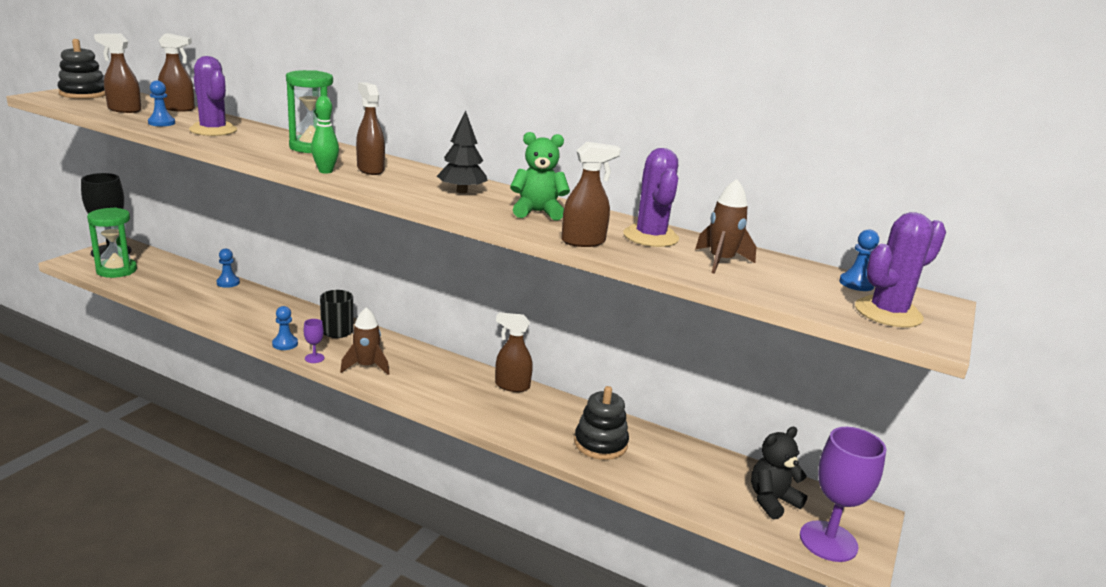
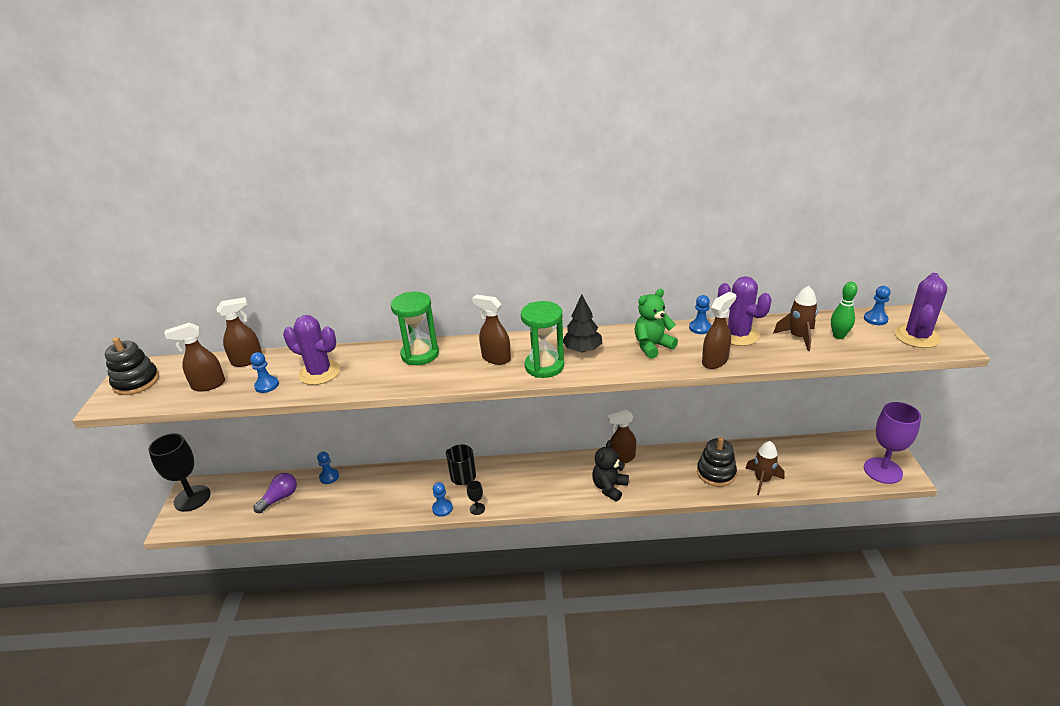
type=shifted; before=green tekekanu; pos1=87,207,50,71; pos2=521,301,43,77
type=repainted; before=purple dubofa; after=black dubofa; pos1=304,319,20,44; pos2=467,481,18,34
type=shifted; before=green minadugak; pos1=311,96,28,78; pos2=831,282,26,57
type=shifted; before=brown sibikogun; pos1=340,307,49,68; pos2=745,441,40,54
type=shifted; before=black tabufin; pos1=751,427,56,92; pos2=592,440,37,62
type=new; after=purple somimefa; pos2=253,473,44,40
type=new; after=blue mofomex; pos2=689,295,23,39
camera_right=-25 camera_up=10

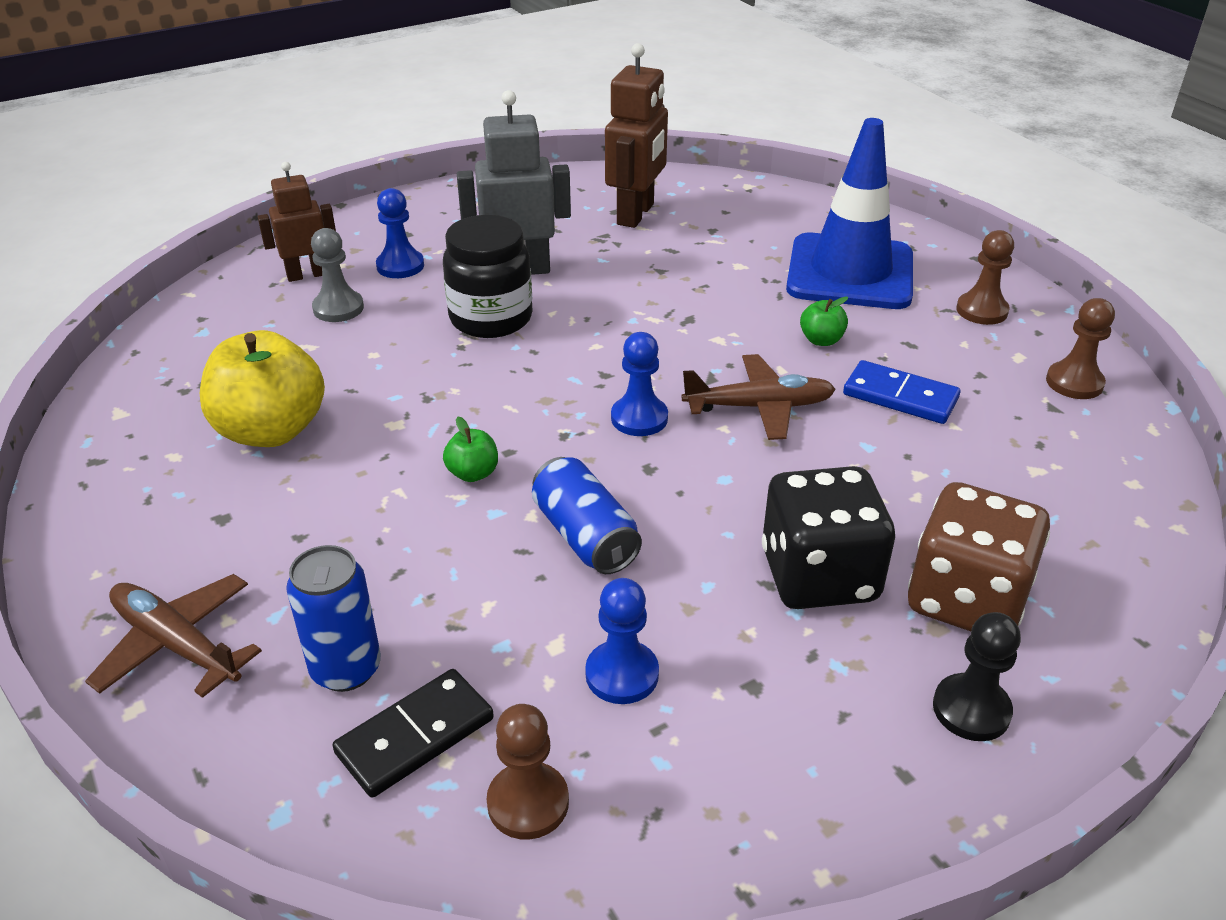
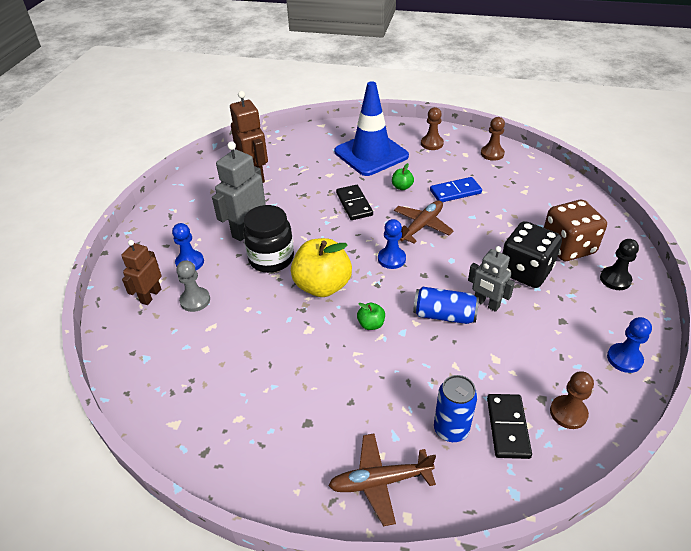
type=shifted; before=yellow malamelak; pos1=200,330,125,117; pos2=291,238,61,59
type=shifted; before=blue mofomex; pos1=585,578,74,126; pos2=607,317,45,56
type=new; after=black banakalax; pos2=336,185,37,35
type=new; after=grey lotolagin; pos2=468,246,47,66
camera_right=-45 camera_up=5

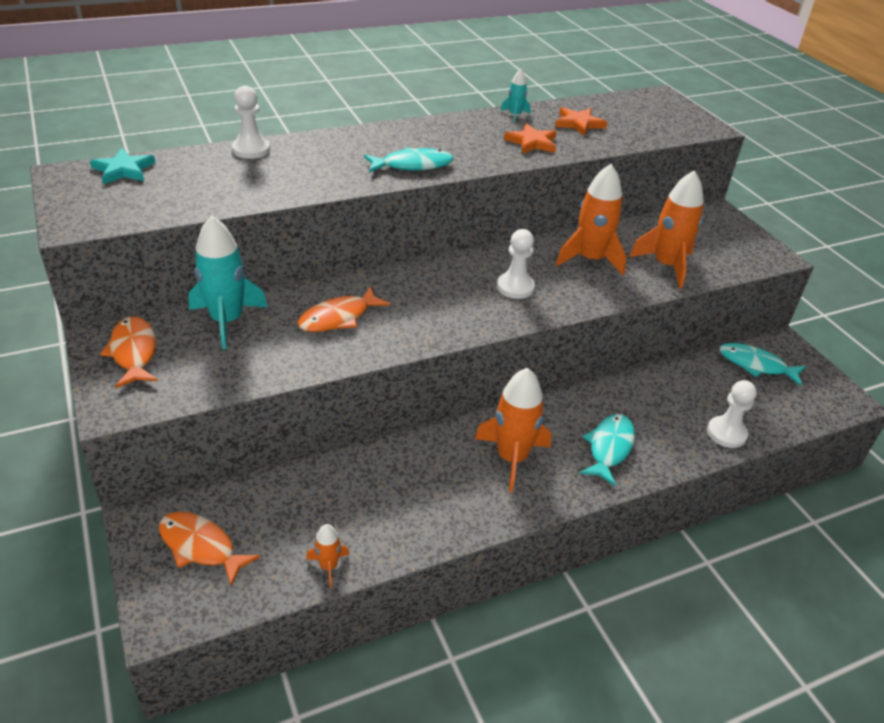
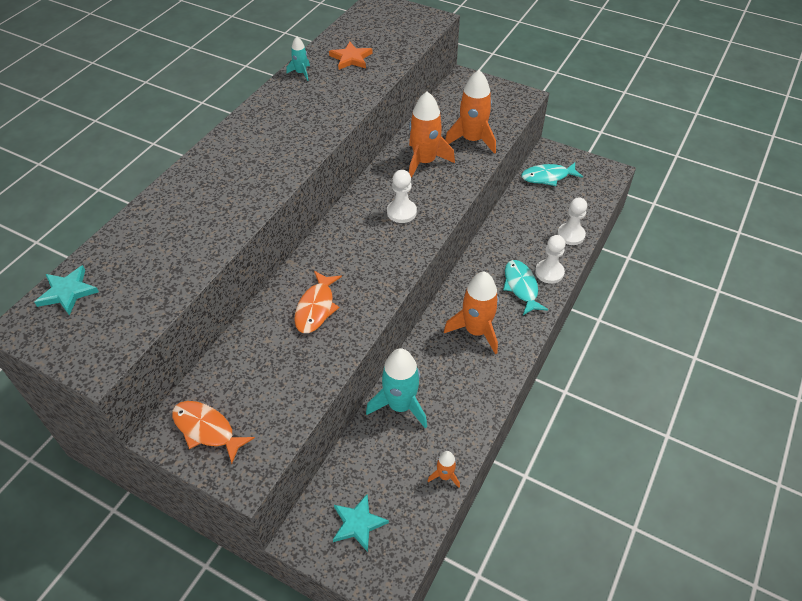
type=swapped; before=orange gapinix; after=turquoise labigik; pos1=159,512,102,74; pos2=333,494,56,58
type=shifted; before=turquoise sibikogun; pos1=188,216,80,134; pos2=366,348,61,81
type=shifted; before=white mofomex; pos1=232,86,38,73; pos2=535,235,30,49
type=gone; before=turquoise gapinix; pos1=364,148,89,25
type=gone; before=orange labigik; pos1=504,123,53,31
camera_right=-35 camera_up=10

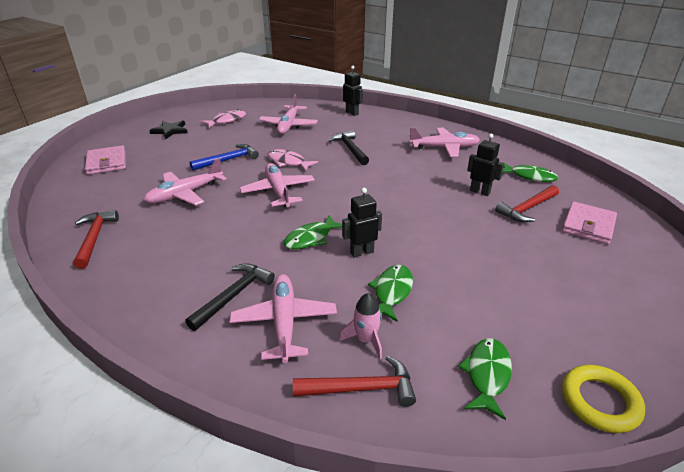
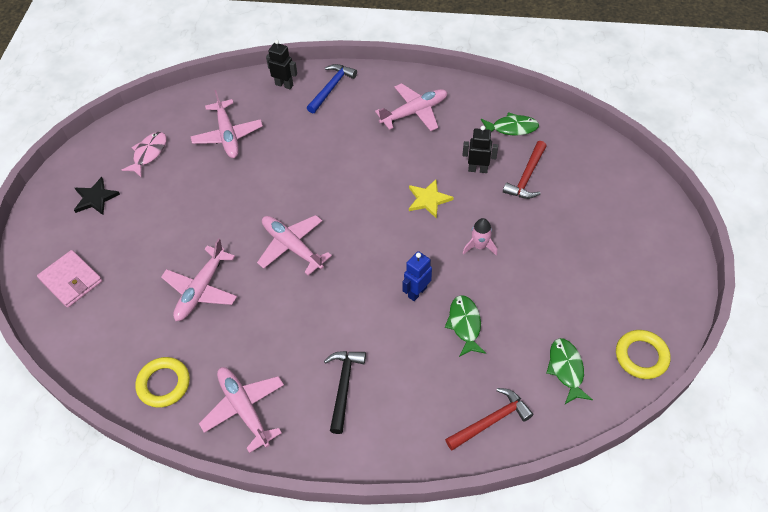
type=swapped; before=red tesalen; after=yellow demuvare; pos1=73,210,46,59; pos2=135,357,55,51
type=shifted; before=blue tesalen; pos1=190,144,69,27; pos2=307,64,50,50
type=shifted; before=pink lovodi; pos1=230,274,107,89; pos2=199,367,85,86
type=gone; before=pink gapinix; pos1=268,149,50,22
type=gone; before=green gapinix; pos1=284,215,58,34
type=gone; before=black tesalen; pos1=329,130,40,35
type=shifted; before=pink sibikogun; pos1=339,293,43,66; pos2=462,218,35,38
type=repainted; before=black lotolagin; after=blue lotolagin; pos1=342,188,40,70; pos2=402,251,30,50
type=gone; before=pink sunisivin; pos1=562,201,55,43
type=new; after=yellow labigik; pos2=409,179,45,40
camera_right=-25 camera_up=20

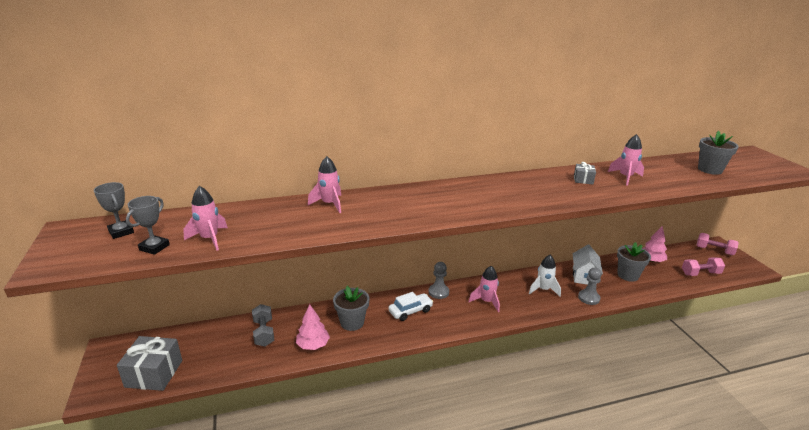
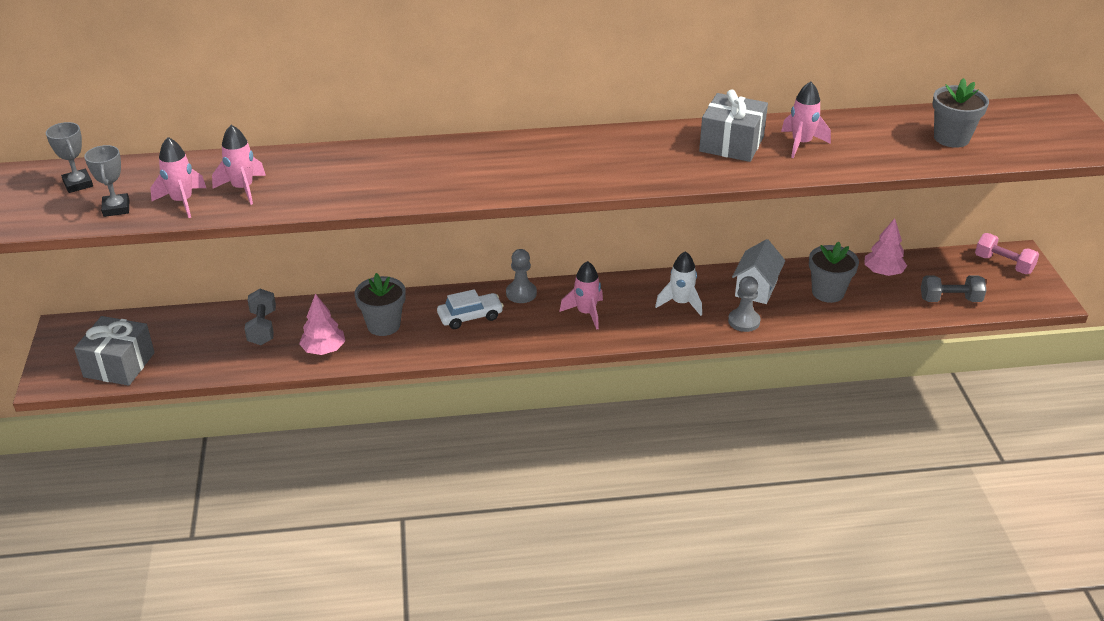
type=rotated; before=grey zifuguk; pos1=126,196,44,59; pos2=84,145,45,72; turn=-45
type=shifted; before=pink sibikogun; pos1=308,156,33,57; pos2=212,125,54,80
type=scaled; before=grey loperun; pos1=574,162,22,22; pos2=699,90,69,72; scale=1.97
type=repainted; before=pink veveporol; after=grey veveporol; pos1=682,257,43,19; pos2=921,275,65,27
camera_right=10 camera_up=10

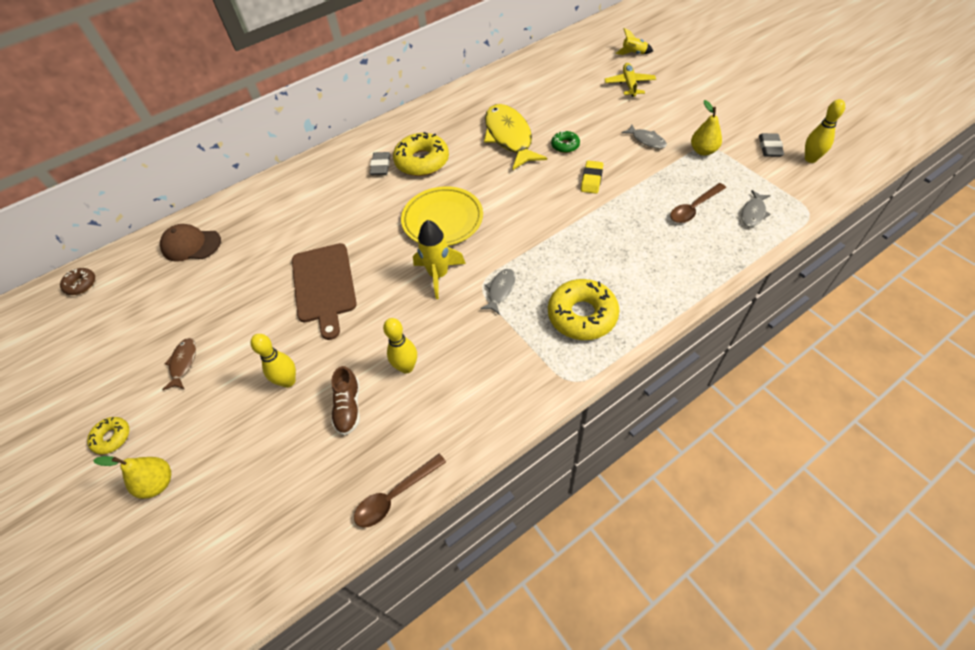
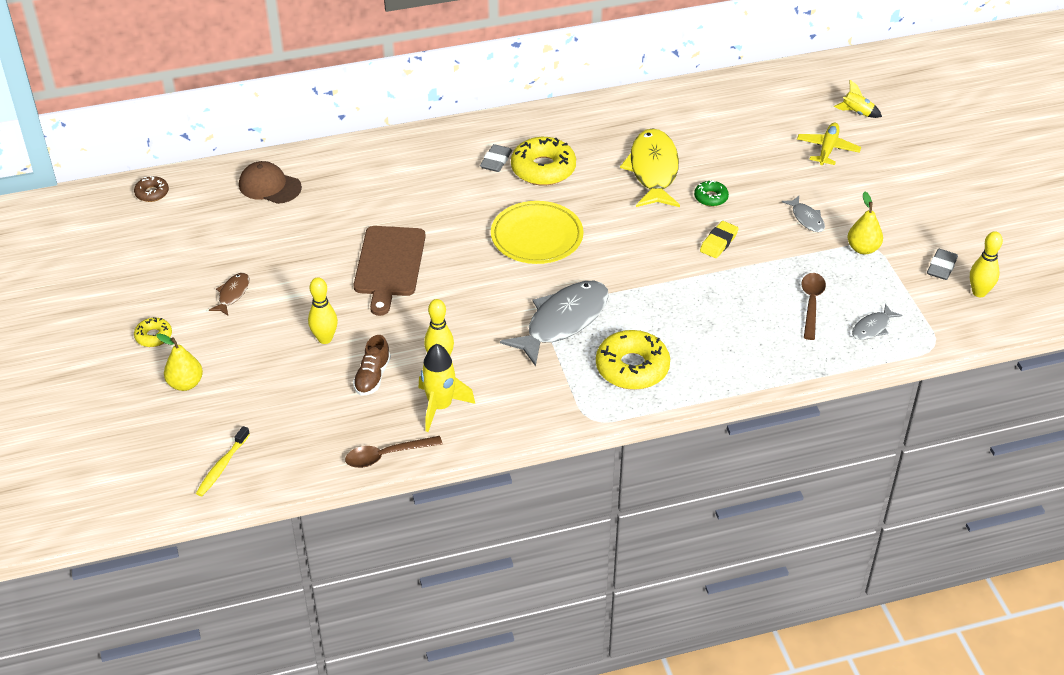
type=shifted; before=yellow sibikogun; pos1=413,220,53,79; pos2=419,344,56,88
type=scaled; before=grey gapinix; pos1=480,269,35,46; pos2=500,281,109,85; scale=2.14
type=rotated; before=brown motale; pos1=670,183,56,40; pos2=801,273,25,67; turn=120
type=new; after=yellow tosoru; pos2=196,426,54,70
camera_right=15 camera_up=-10

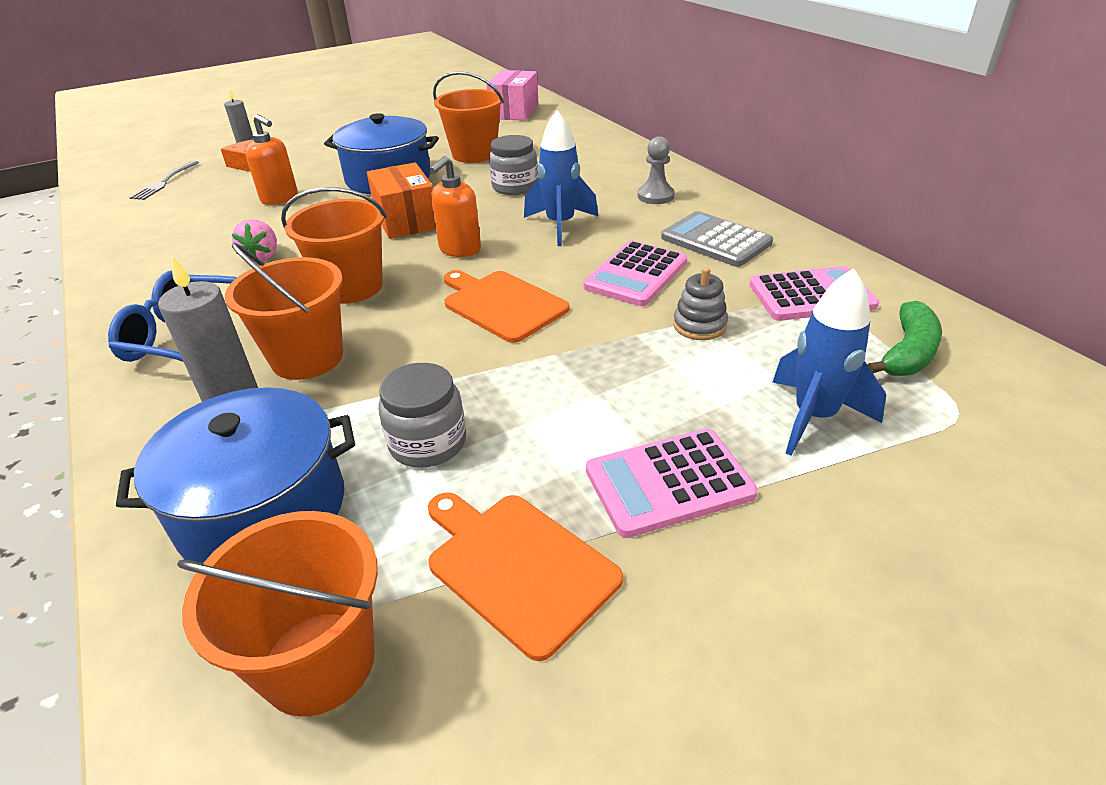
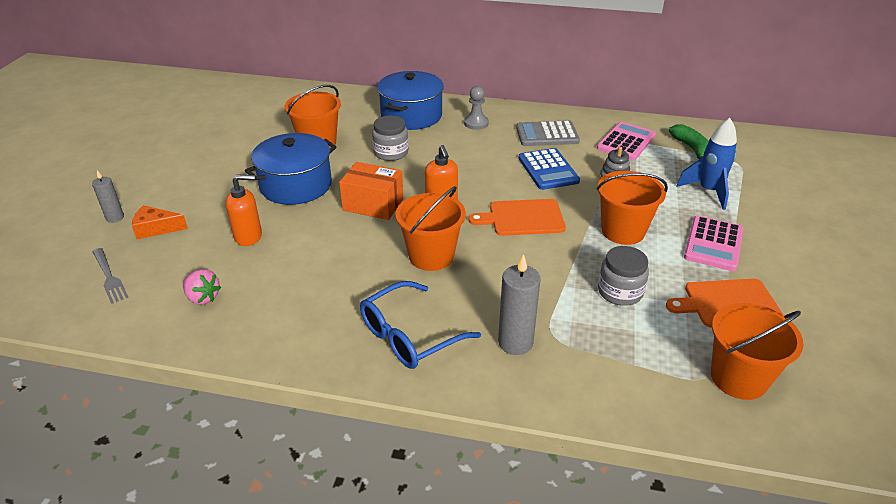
type=shifted; before=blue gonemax; pos1=116,387,239,176; pos2=377,71,67,59
type=shifted; before=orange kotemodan; pos1=225,243,118,137; pos2=596,171,72,74
type=shifted; before=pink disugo; pos1=232,219,45,43; pos2=183,269,38,36
type=gone; before=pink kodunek; pos1=486,70,53,51
type=gone; before=blue sibikogun; pos1=524,110,74,136
type=repainted; before=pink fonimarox; after=blue fonimarox; pos1=583,241,104,65; pos2=518,148,62,42
camera_right=-50 camera_up=0

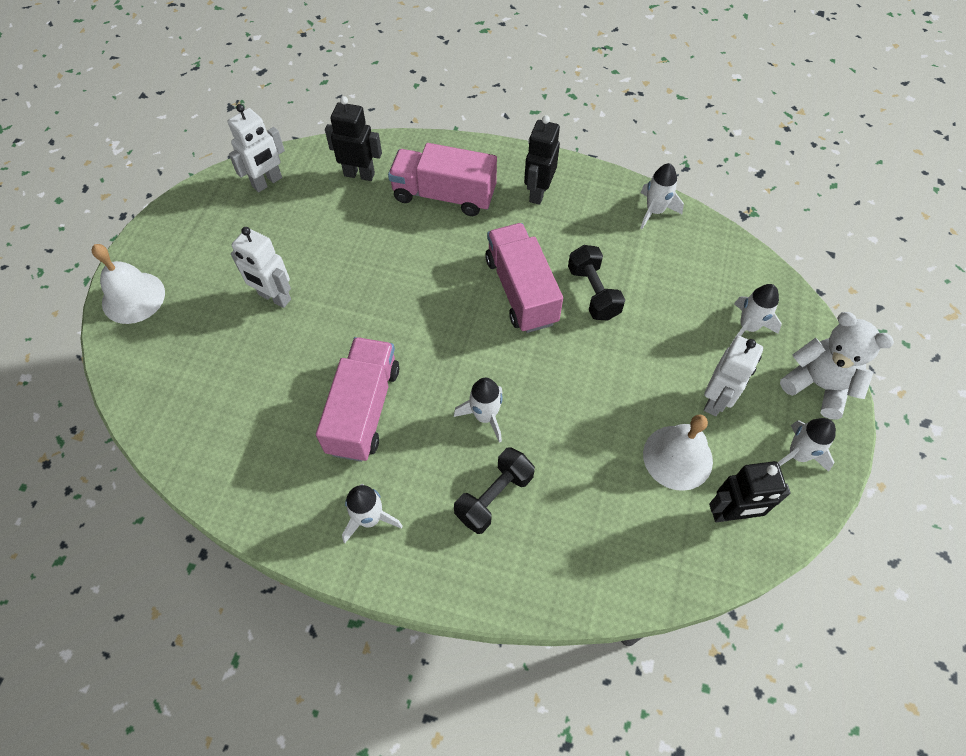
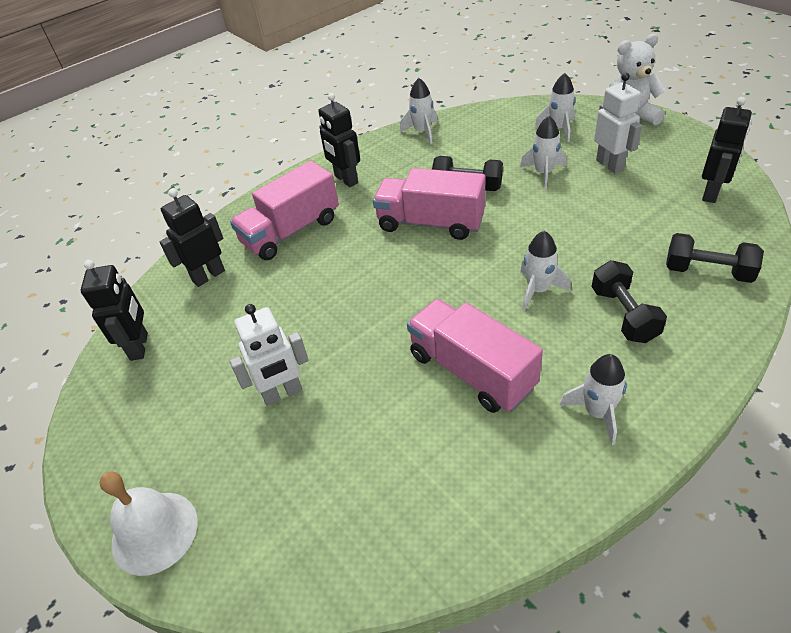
type=repainted; before=white lotolagin; after=black lotolagin; pos1=228,104,57,88; pos2=81,260,67,101
type=gone; before=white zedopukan; pos1=643,414,70,77
type=shifted; before=white sibikogun; pos1=778,418,58,54; pos2=520,116,47,74
type=new; after=black veveporol; pos2=666,233,98,50
camera_right=-50 camera_up=-15

